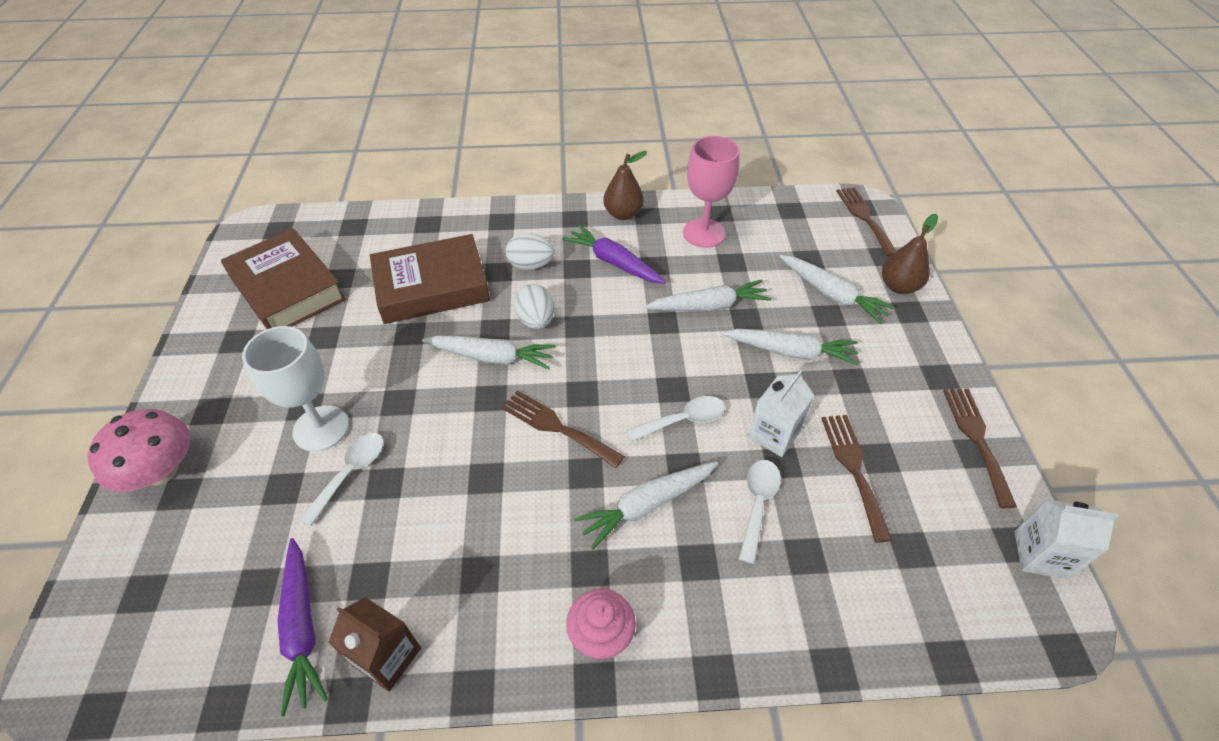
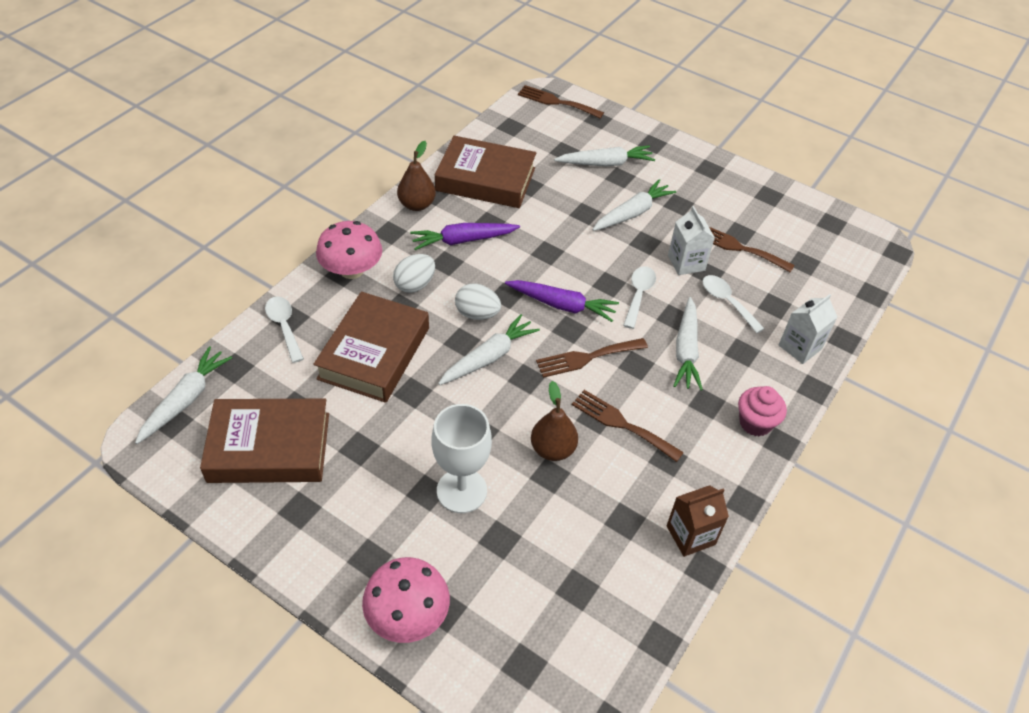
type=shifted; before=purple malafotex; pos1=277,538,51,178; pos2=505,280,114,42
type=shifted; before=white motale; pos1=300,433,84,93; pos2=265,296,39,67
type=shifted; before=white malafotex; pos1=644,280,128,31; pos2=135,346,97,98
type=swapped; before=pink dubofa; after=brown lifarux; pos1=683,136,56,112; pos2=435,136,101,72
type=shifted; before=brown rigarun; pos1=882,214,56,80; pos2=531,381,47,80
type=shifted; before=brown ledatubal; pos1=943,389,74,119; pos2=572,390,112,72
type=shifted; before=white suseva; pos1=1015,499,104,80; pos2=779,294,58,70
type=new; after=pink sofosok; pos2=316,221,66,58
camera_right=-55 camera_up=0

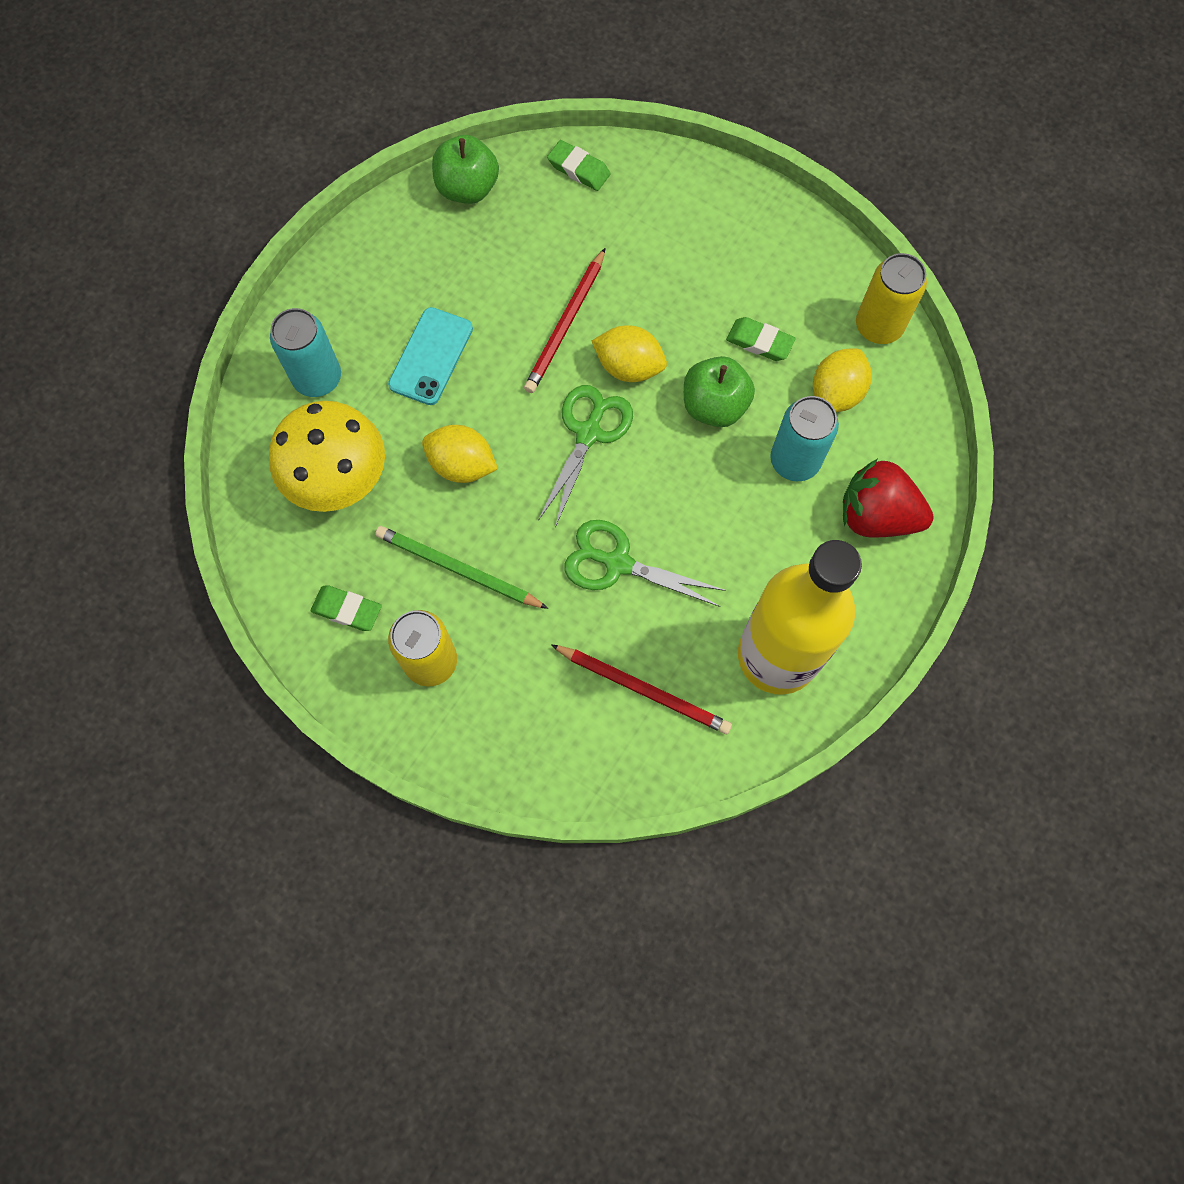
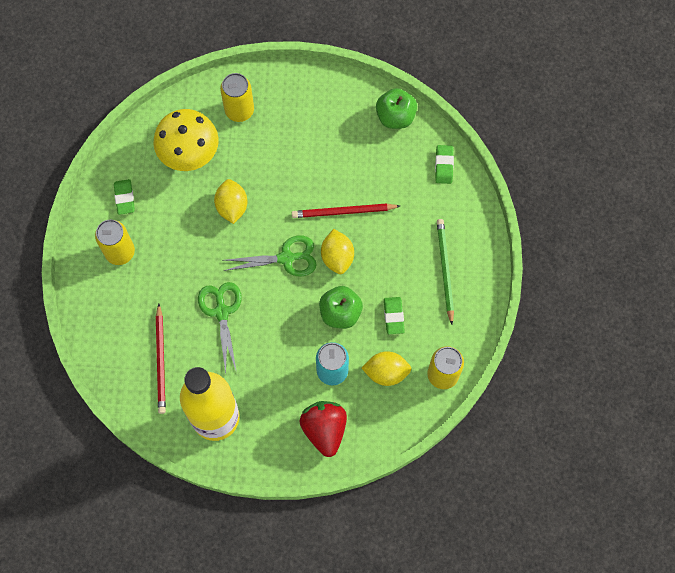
type=repainted; before=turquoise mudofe; after=yellow mudofe; pos1=270,308,71,89; pos2=220,73,34,49
type=shifted; before=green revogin; pos1=375,526,173,83; pos2=437,219,17,106
type=gone; before=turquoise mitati; pos1=388,307,85,98
camera_right=60 camera_up=0

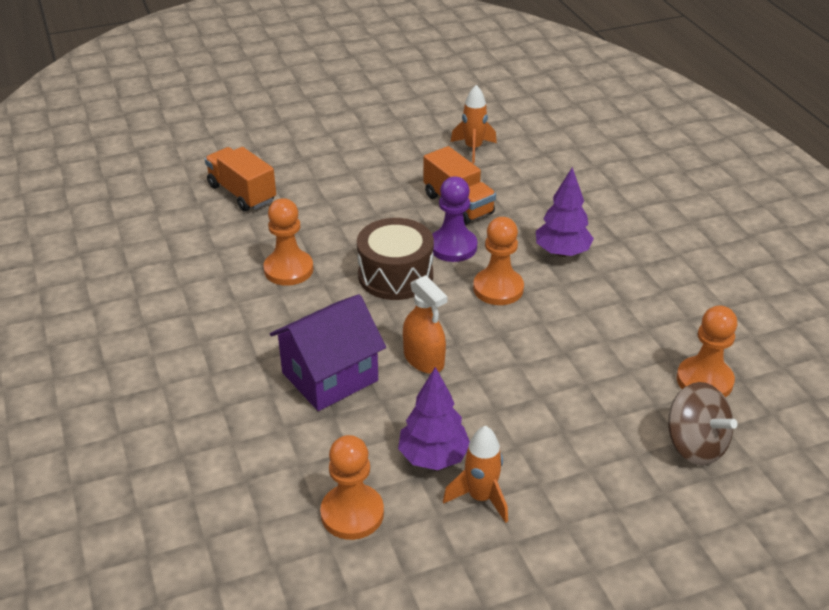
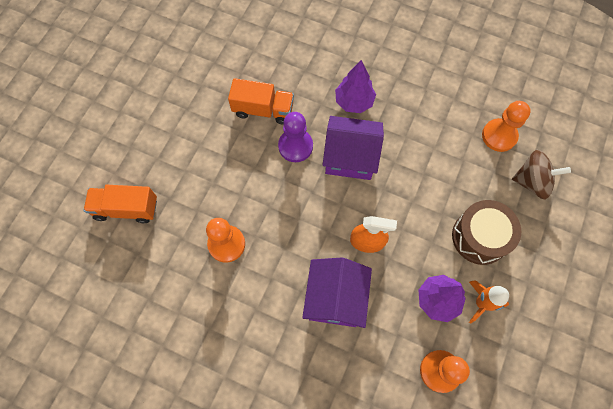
type=shifted; before=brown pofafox; pos1=357,218,77,82; pos2=452,200,69,65
type=gone; before=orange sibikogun; pos1=451,85,46,79
type=swapped; before=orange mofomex; after=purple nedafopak; pos1=473,217,51,88; pos2=323,116,61,64
camera_right=-45 camera_up=30

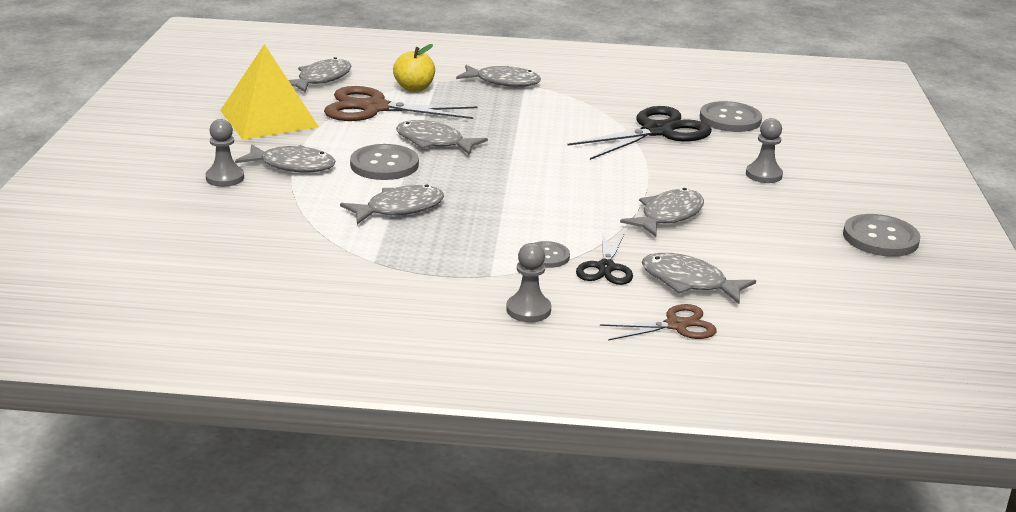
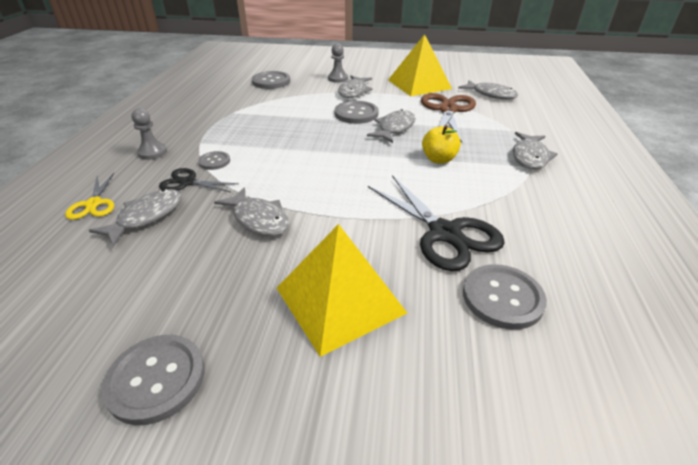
type=gone; before=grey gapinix; pos1=340,185,104,40
type=shifted; before=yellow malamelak; pos1=393,44,42,48; pos2=422,125,39,39
type=repainted; before=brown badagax; after=yellow badagax; pos1=600,304,117,37; pos2=65,173,49,47
type=swapped; before=grey mofomex; after=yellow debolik; pos1=746,118,37,65; pos2=277,224,130,133
type=new; after=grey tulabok; pos2=252,71,38,18
camera_right=95 camera_up=10

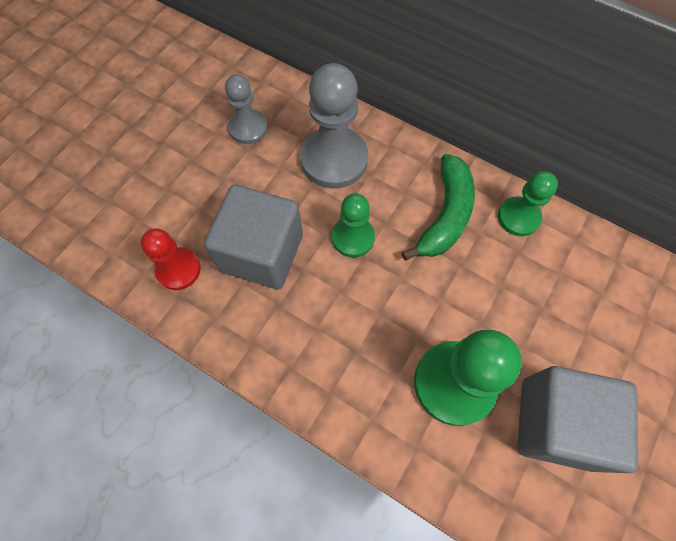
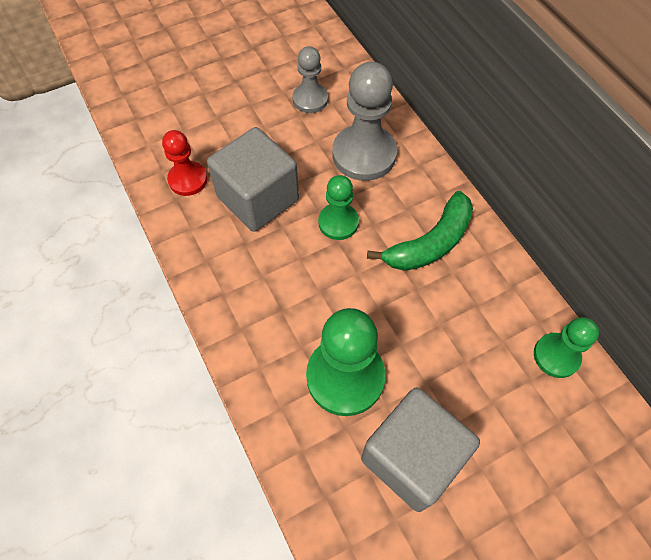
type=shifted; before=green mofomex; pos1=498,171,60,65; pos2=534,317,65,61
camera_right=30 camera_up=-5

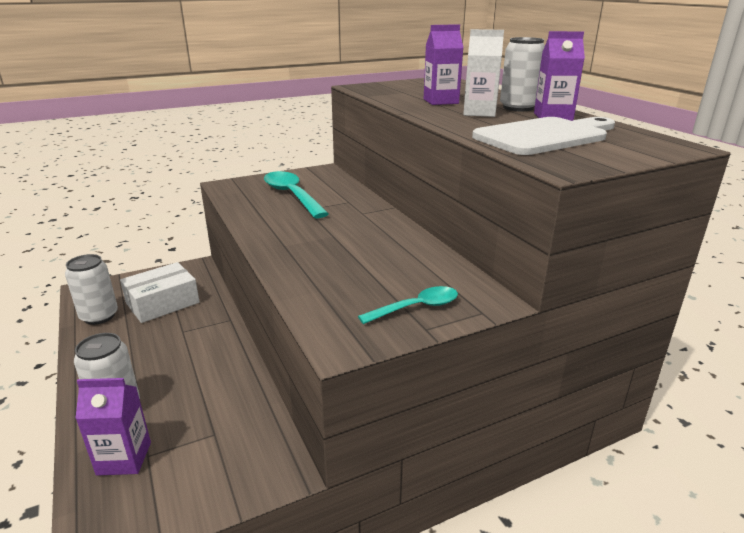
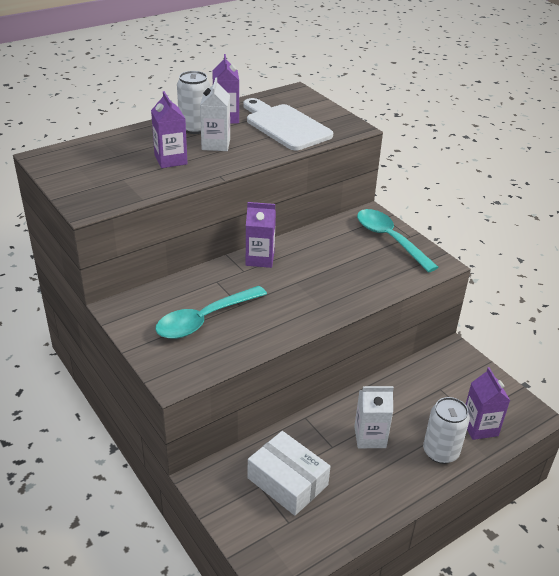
type=gone; before=white mudofe; pos1=65,254,53,71
type=scaled; before=turquoise motale; pos1=358,286,100,38; pos2=357,209,82,64; scale=1.65
type=new; after=purple suseva; pos2=246,202,30,66
type=new; after=white suseva; pos2=354,386,40,62
camera_right=-100 camera_up=10

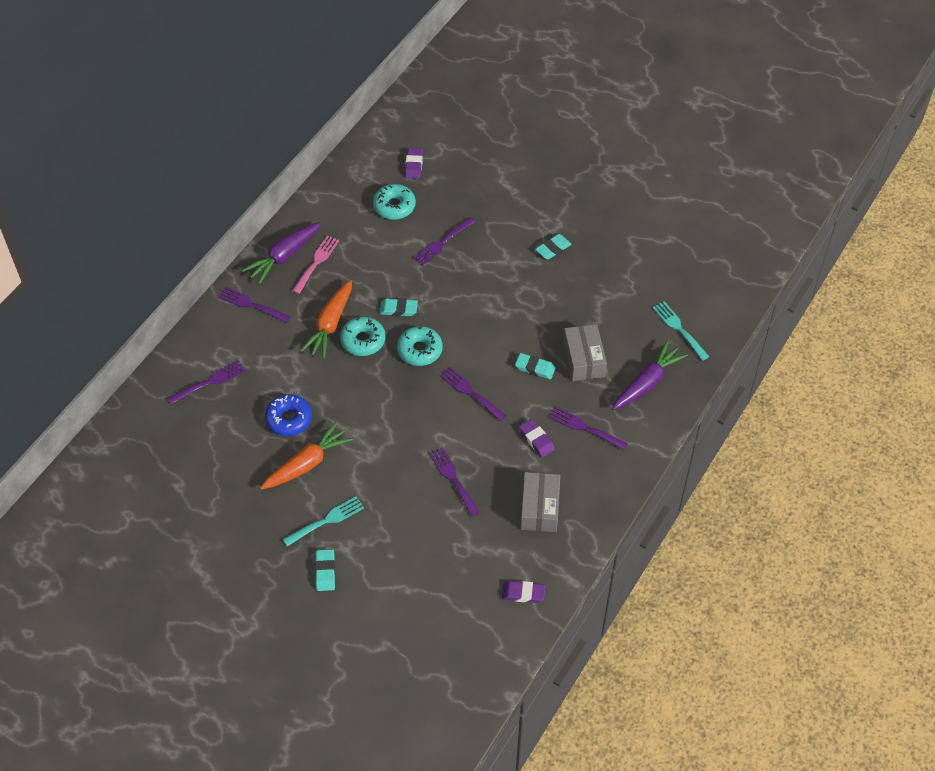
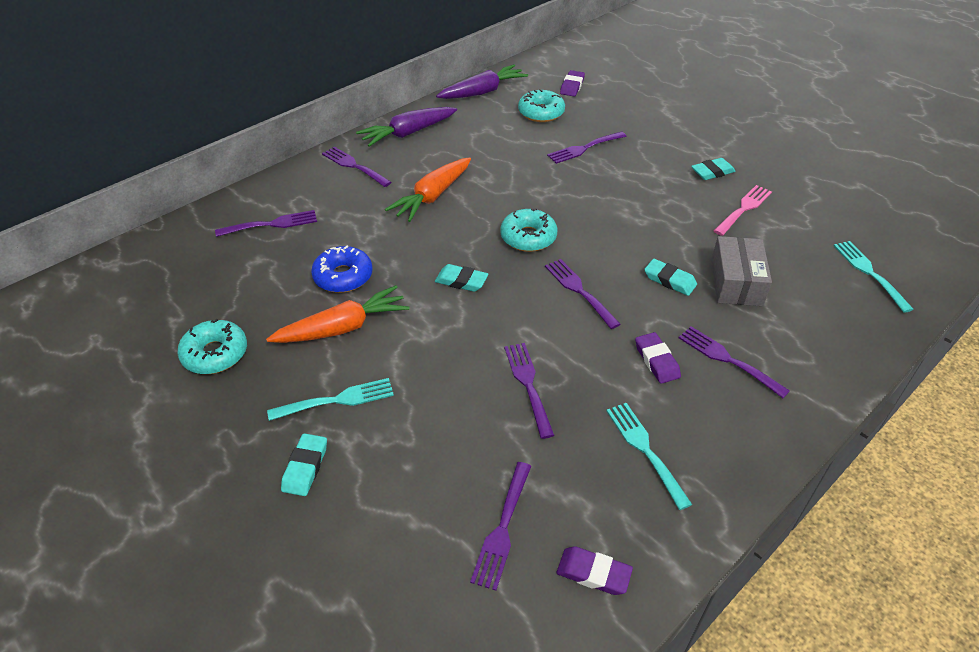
type=shifted; before=pink ledatubal; pos1=292,236,47,58; pos2=714,185,58,51
type=shifted; before=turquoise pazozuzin; pos1=340,317,46,39; pos2=177,319,70,55
type=shifted; before=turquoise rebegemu; pos1=379,298,39,18; pos2=435,264,53,28
type=swapped; before=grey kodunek; after=turquoise ledatubal; pos1=521,472,39,60; pos2=606,403,86,107
type=shifted; before=purple malafotex; pos1=612,340,76,70; pos2=436,64,92,35
type=new; after=purple ledatubal; pos2=470,462,61,129
camera_right=15 camera_up=-10

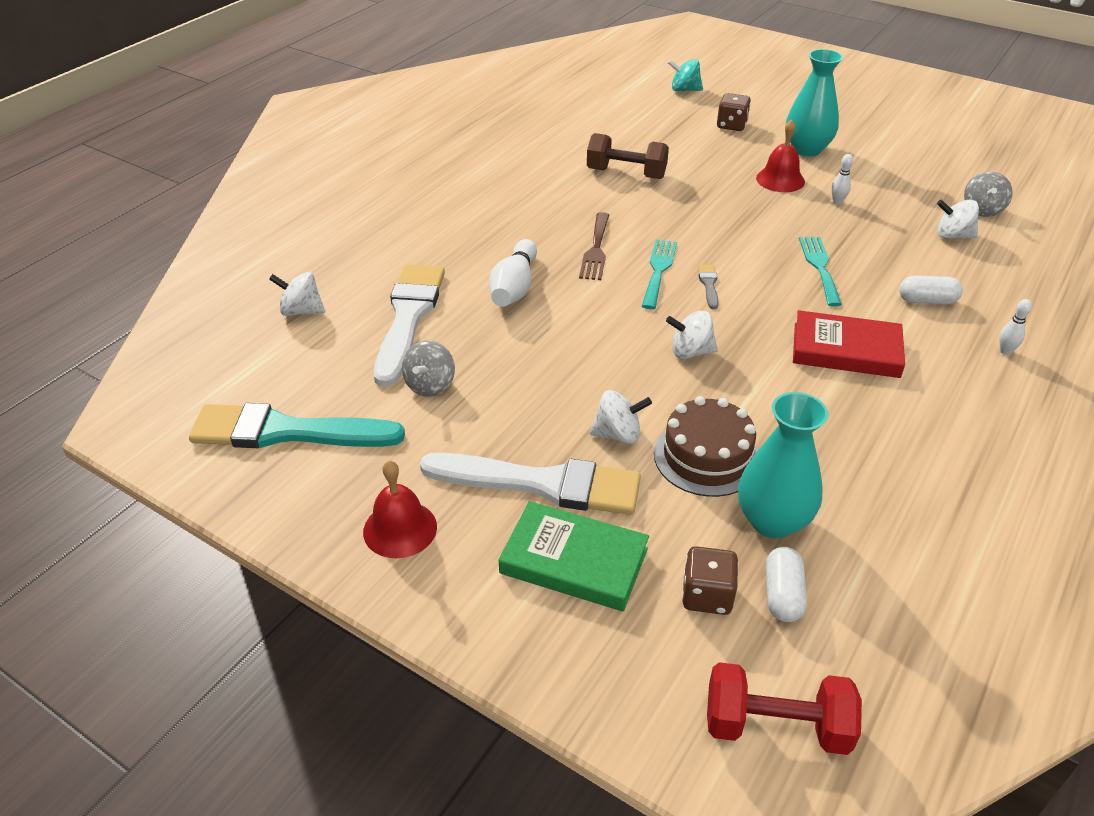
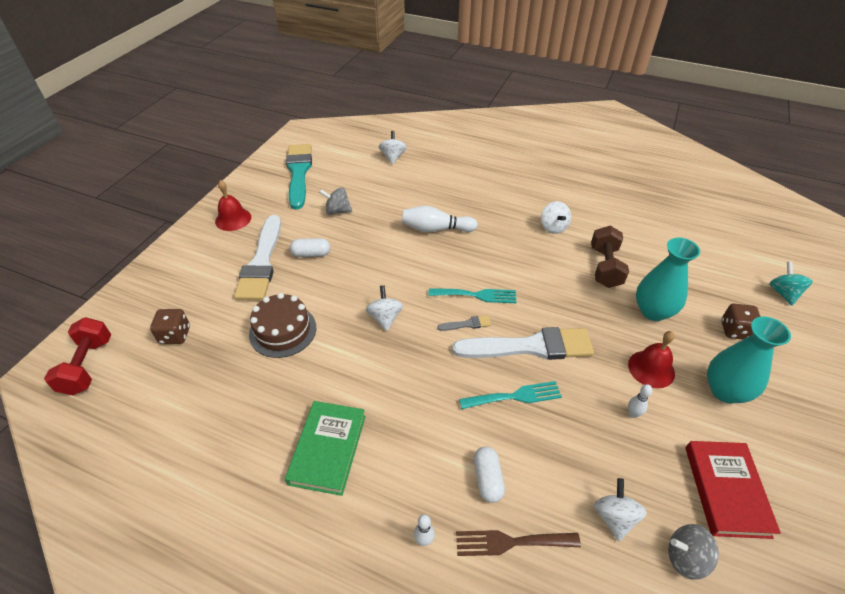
type=shifted; before=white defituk; pos1=374,264,71,123; pos2=452,327,142,33
type=shifted; before=green lifarux; pos1=499,501,150,110; pos2=285,401,81,95
type=shifted; before=brown ledatubal; pos1=579,212,30,68; pos2=456,530,125,26
type=shifted; before=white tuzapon; pos1=589,390,63,54; pos2=541,201,30,33
type=shifted; before=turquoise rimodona; pos1=738,392,90,146; pos2=636,238,64,83
type=shifted; before=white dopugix; pos1=766,547,41,75; pos2=290,238,40,19
type=shifted; before=red lifarux; pos1=793,310,112,68; pos2=685,441,96,98
camera_right=80 camera_up=5

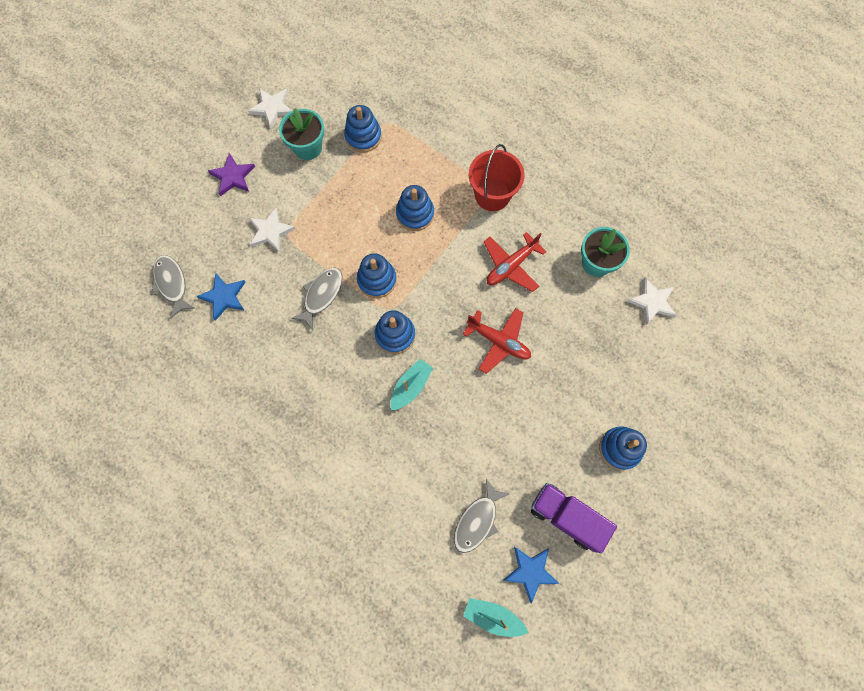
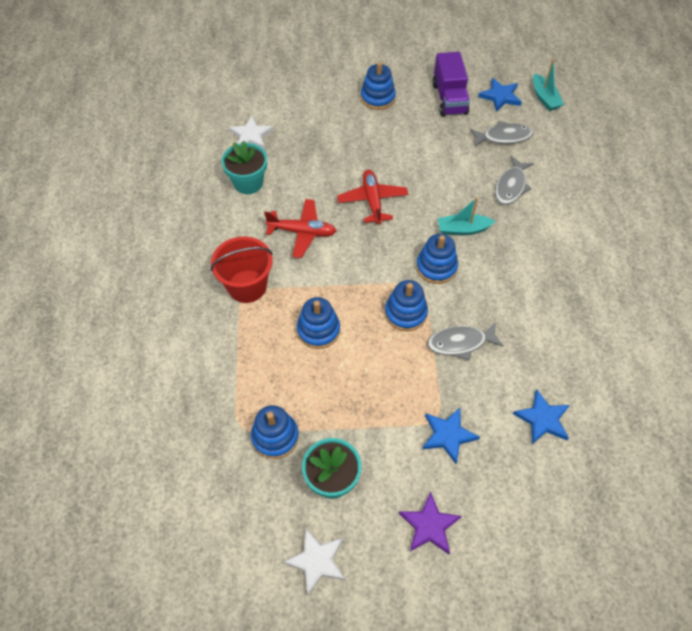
type=shifted; before=grey gapinix; pos1=152,255,42,63; pos2=495,156,39,49
type=repainted; before=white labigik; after=blue labigik; pos1=249,208,46,45; pos2=422,408,58,56
camera_right=-130 camera_up=-15

